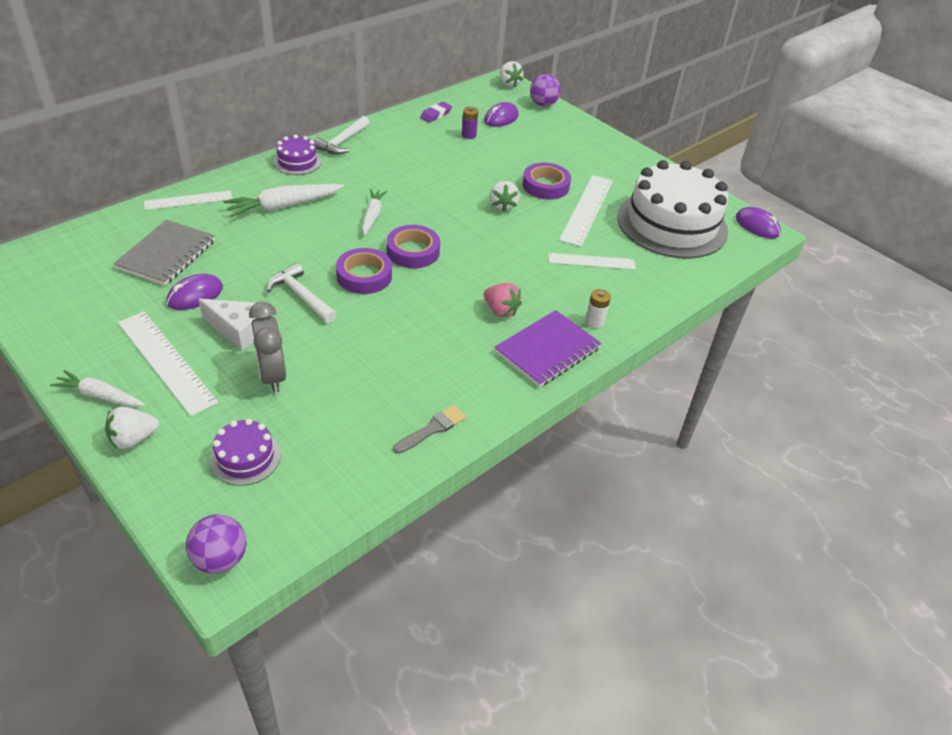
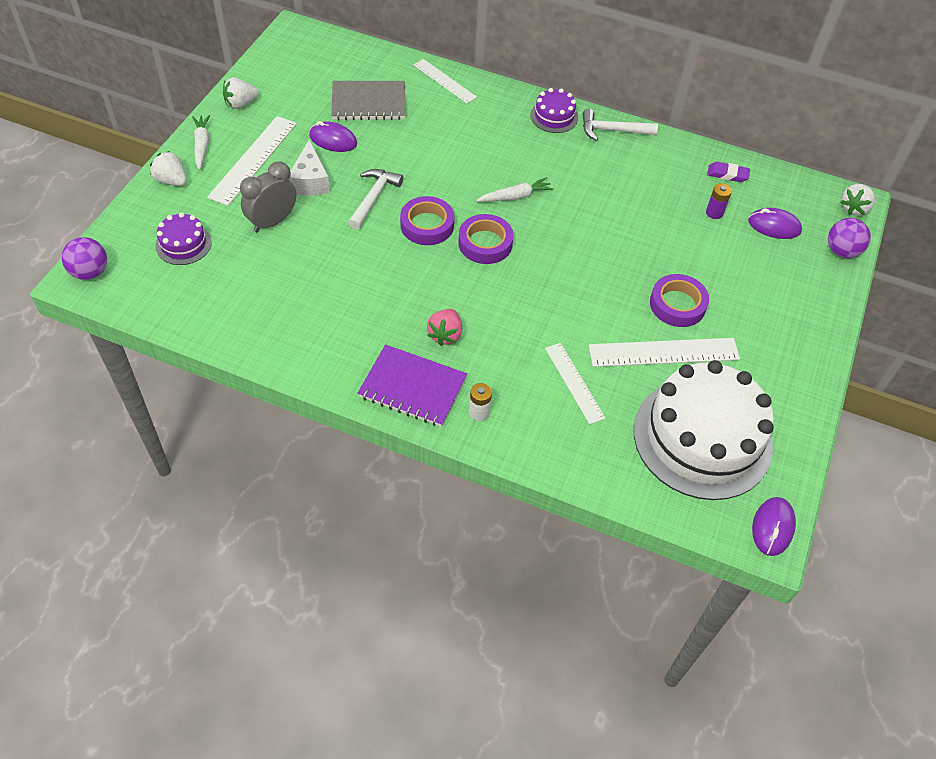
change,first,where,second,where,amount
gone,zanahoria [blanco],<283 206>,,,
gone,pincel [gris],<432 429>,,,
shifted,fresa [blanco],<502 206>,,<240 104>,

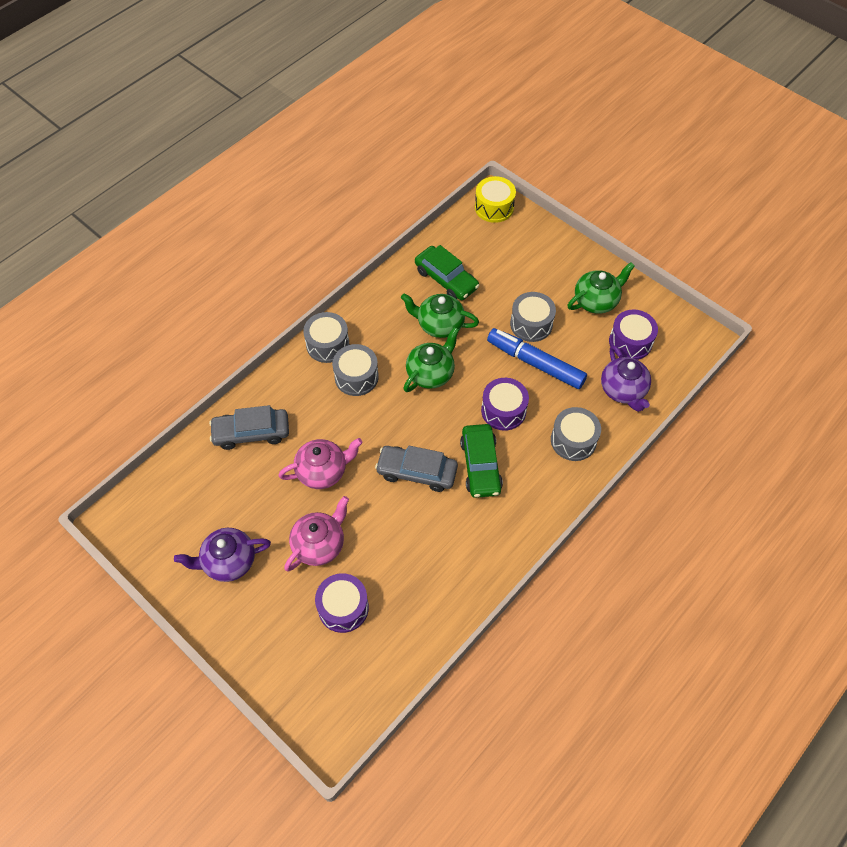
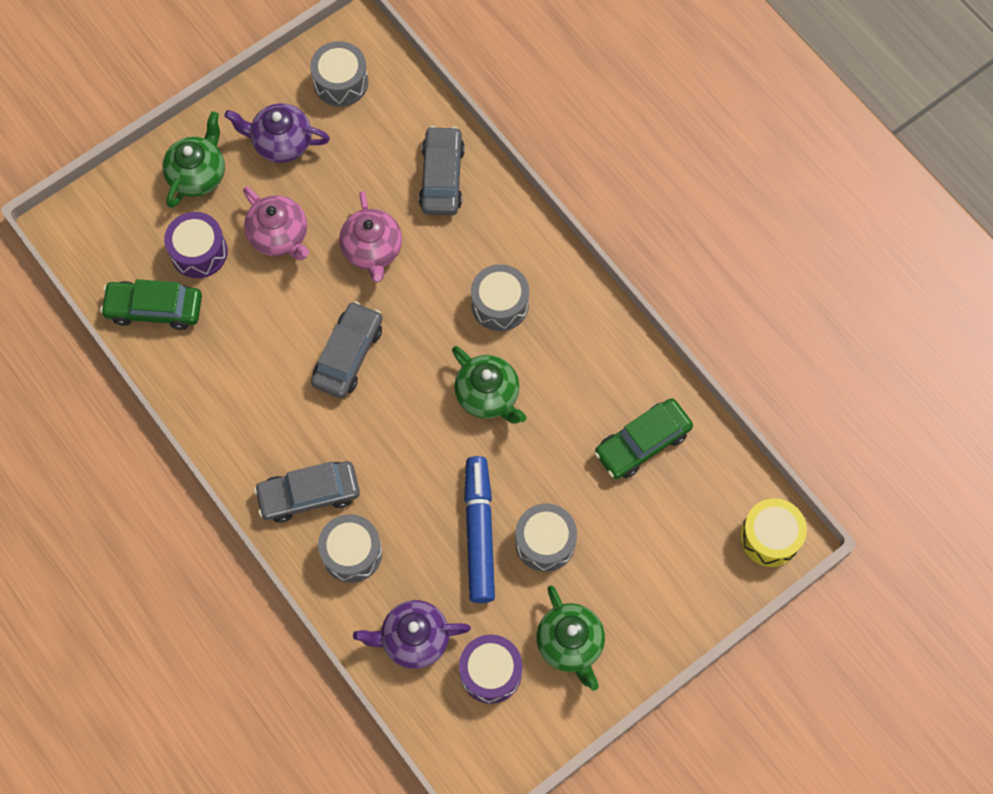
change,first,where,second,where,amount
rotated,tetera [morado],<228 561>,,<281 142>,75 degrees counterclockwise
shifted,tambor [gris],<327 344>,,<341 82>,
shifted,tetera [verde],<439 325>,,<198 175>,
shifted,coche [verde],<480 465>,,<154 309>,
gone,tambor [morado],<503 410>,,,
rotated,rotulador [azul],<535 363>,,<479 532>,45 degrees counterclockwise
new,,,coche [gris],<309 494>,

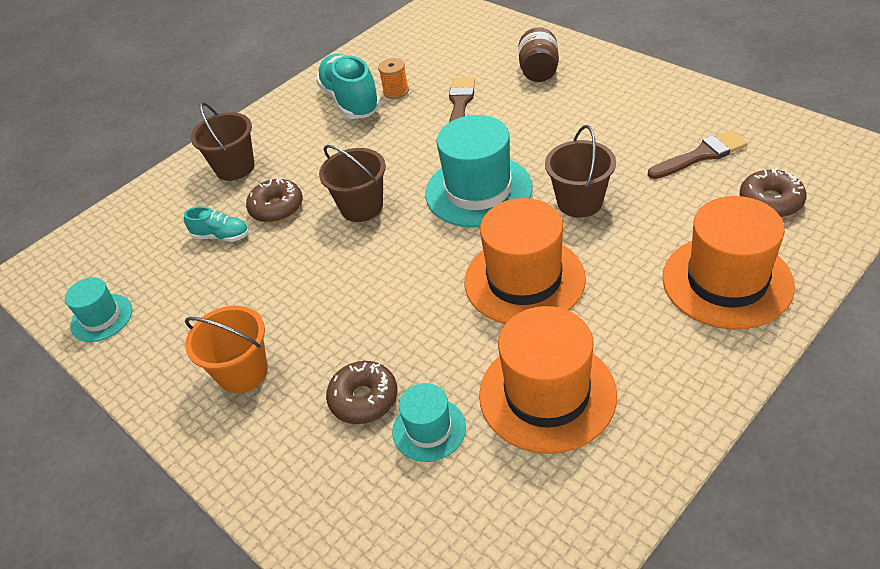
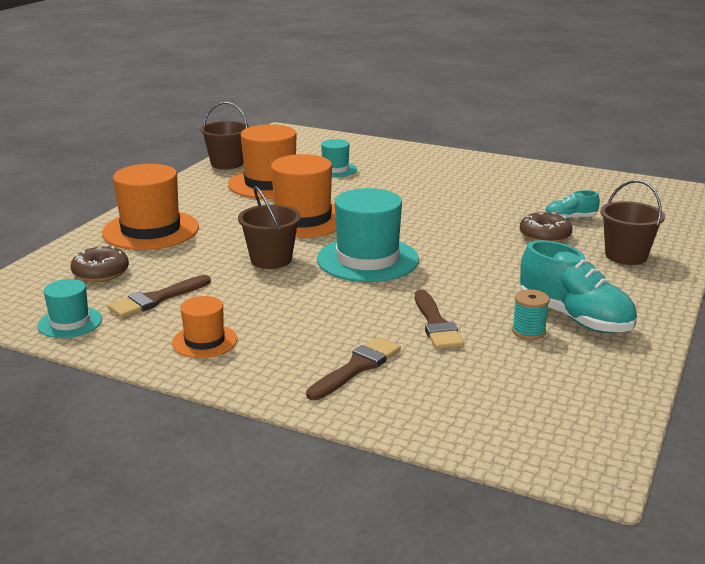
change,first,where,second,where,amount
shifted,sombrero [turquesa],<101 318>,,<70 322>,
gone,balde [naranja],<243 372>,,,
shifted,balde [marrón],<361 207>,,<227 163>,
gone,rosquilla [marrón],<364 399>,,,
repainted,carrete [naranja],<396 91>,carrete [turquesa],<528 331>,
swapped,tarro [marrón],<539 72>,pincel [marrón],<356 367>,
new,,,sombrero [naranja],<204 341>,

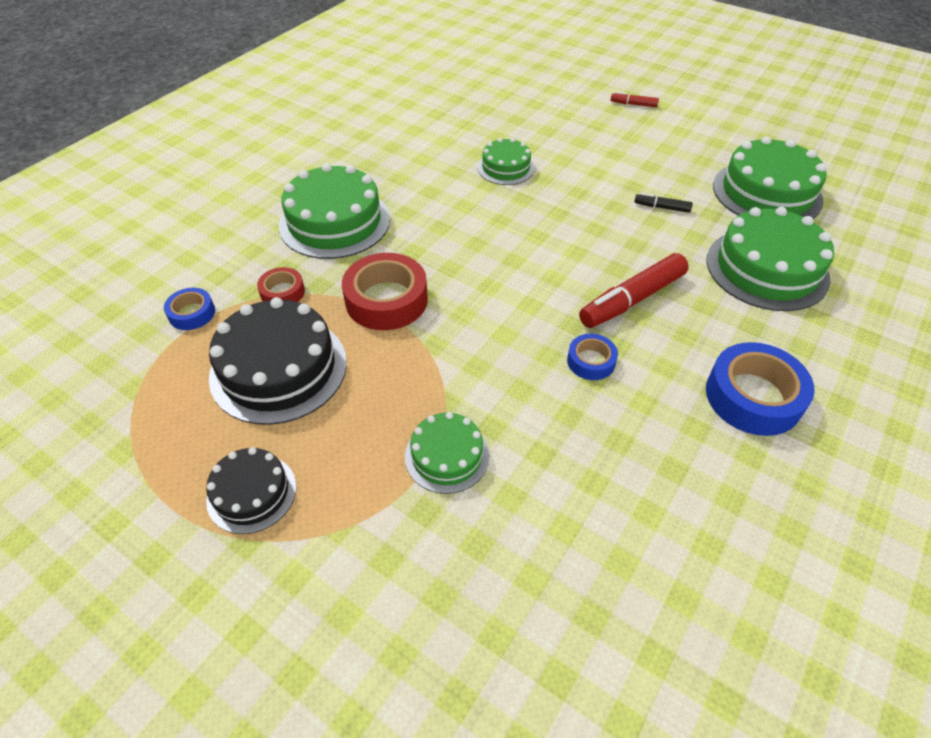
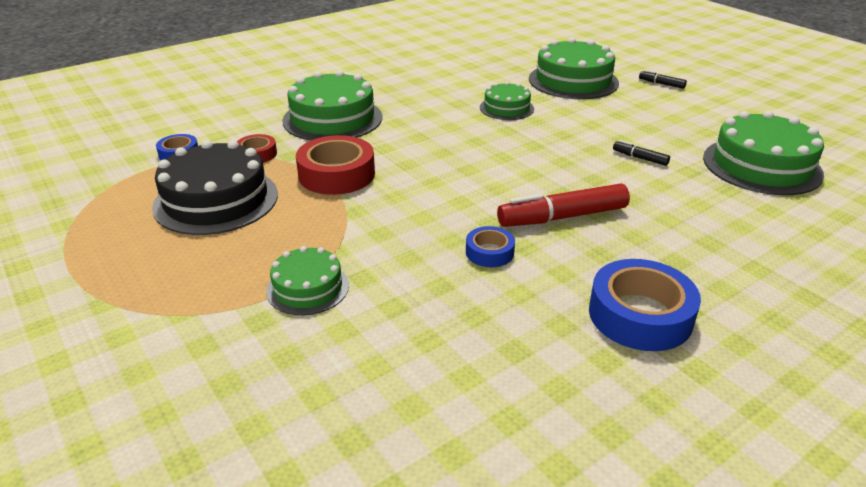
change,first,where,second,where,amount
gone,tarta [negro],<251 493>,,,
repainted,rotulador [rojo],<633 104>,rotulador [negro],<661 84>,
shifted,tarta [verde],<766 269>,,<573 81>,

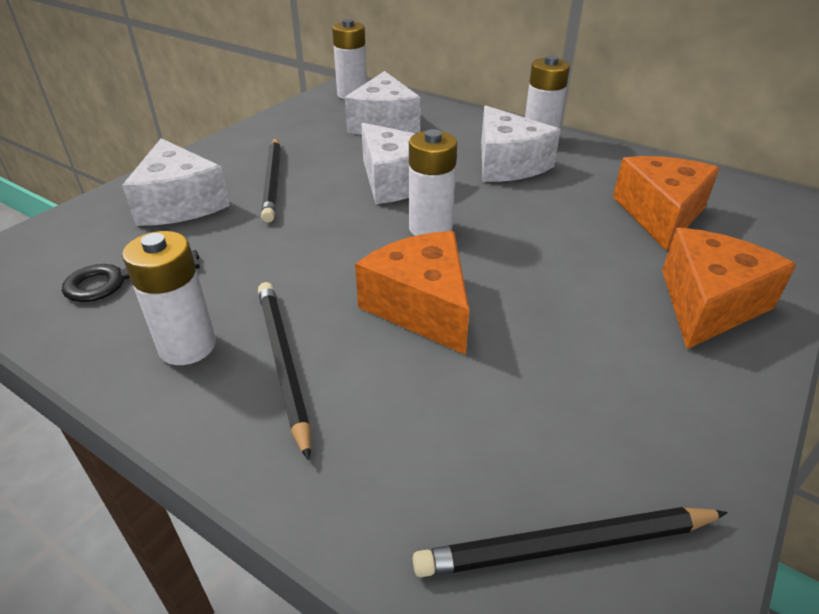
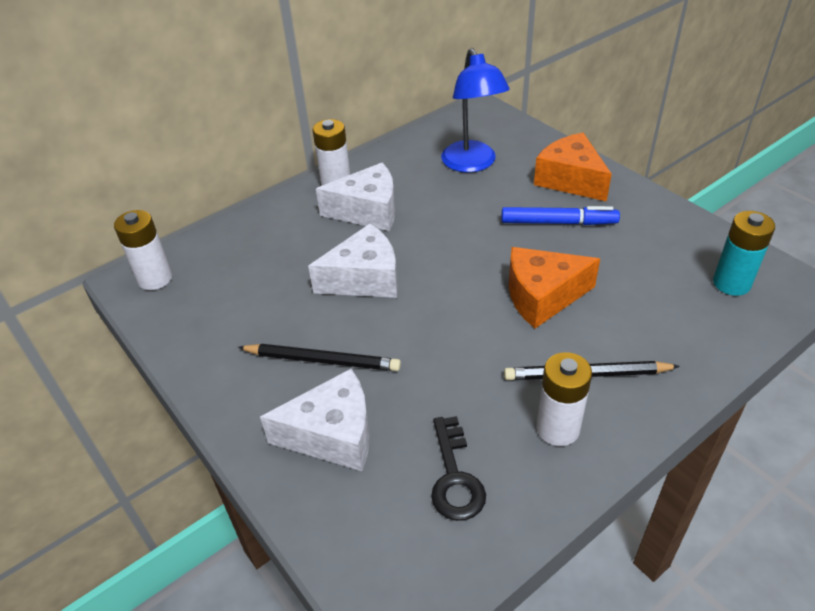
change,first,where,second,where,amount
gone,queso [blanco],<384 124>,,,
gone,pila [blanco],<430 228>,,,
swapped,lápiz [negro],<566 545>,pila [turquesa],<731 283>,
swapped,queso [naranja],<660 214>,lámpara [azul],<472 164>,
new,,,rotulador [azul],<558 222>,

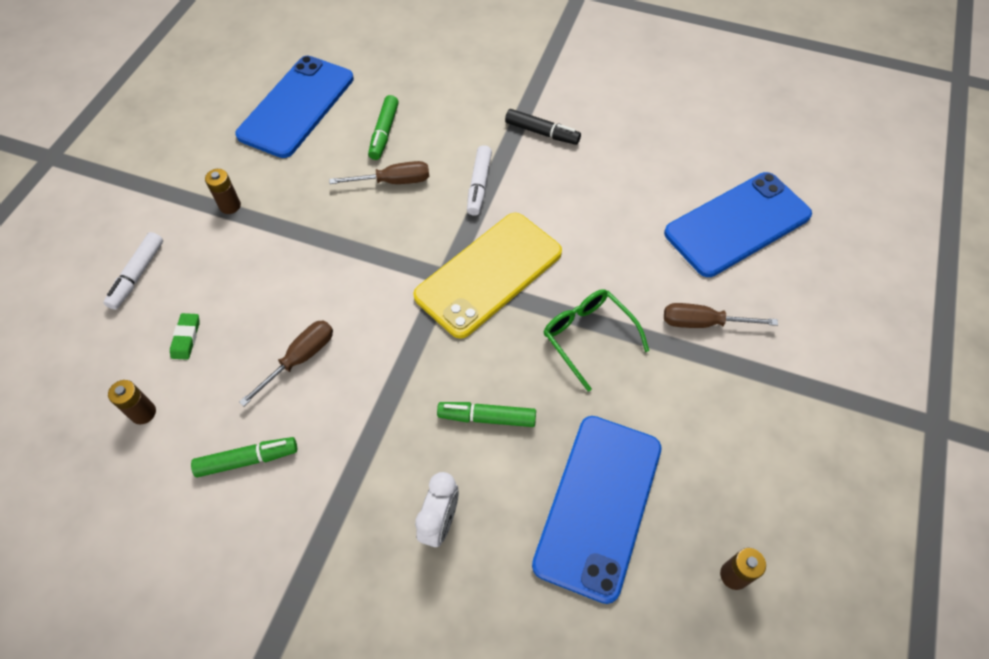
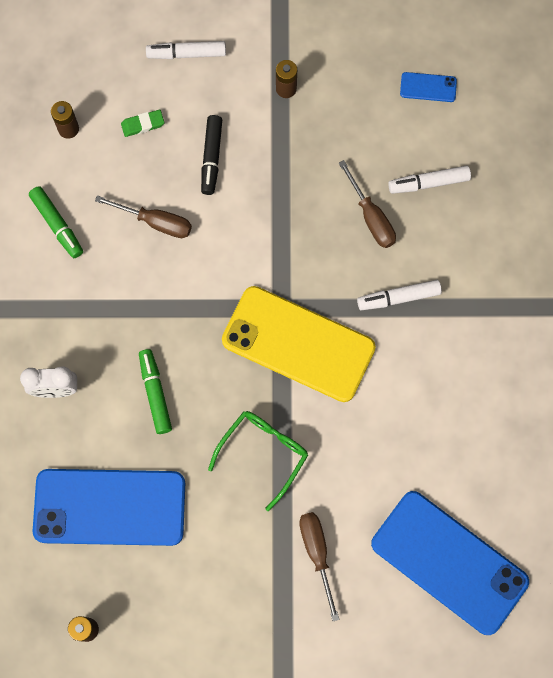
change,first,where,second,where,amount
scaled,móvil [azul],<297 106>,,<428 87>,x0.41
repainted,rotulador [verde],<384 133>,rotulador [blanco],<428 183>,
shifted,rotulador [negro],<542 132>,,<211 158>,

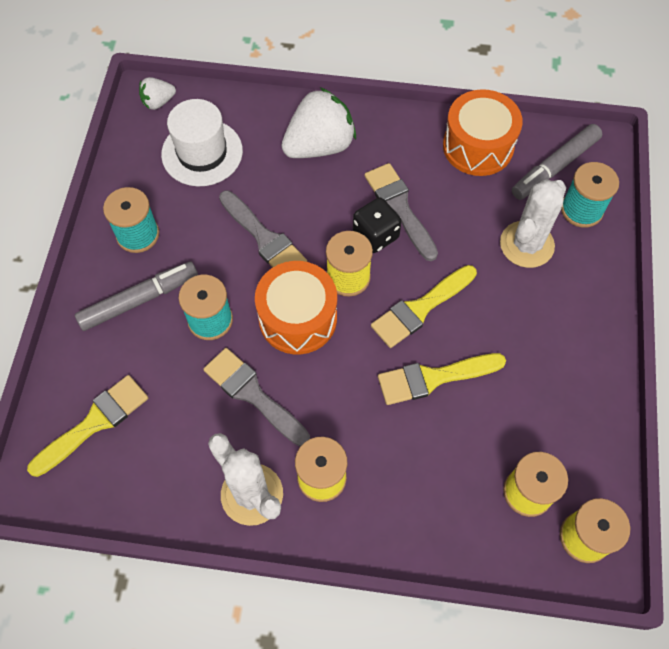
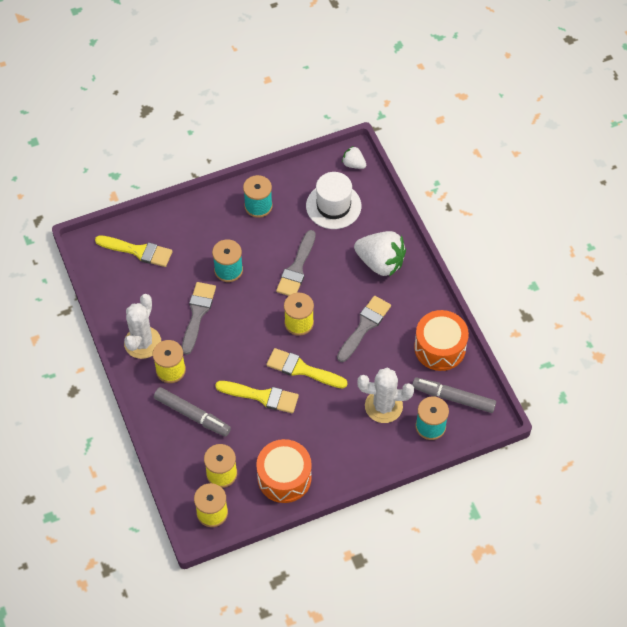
change,first,where,second,where,amount
shifted,rotulador [gris],<139 300>,,<192 415>,
shifted,tambor [naranja],<298 318>,,<284 477>,
gone,dado [negro],<375 235>,,,
rotated,pincel [amarillo],<433 378>,,<262 396>,150 degrees clockwise

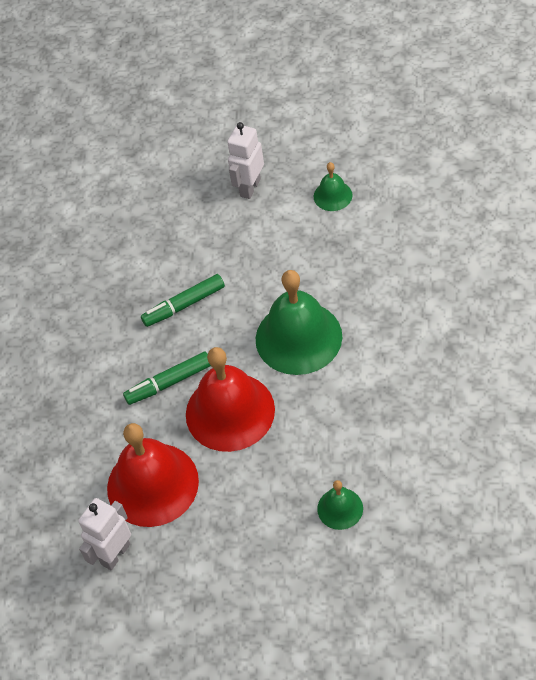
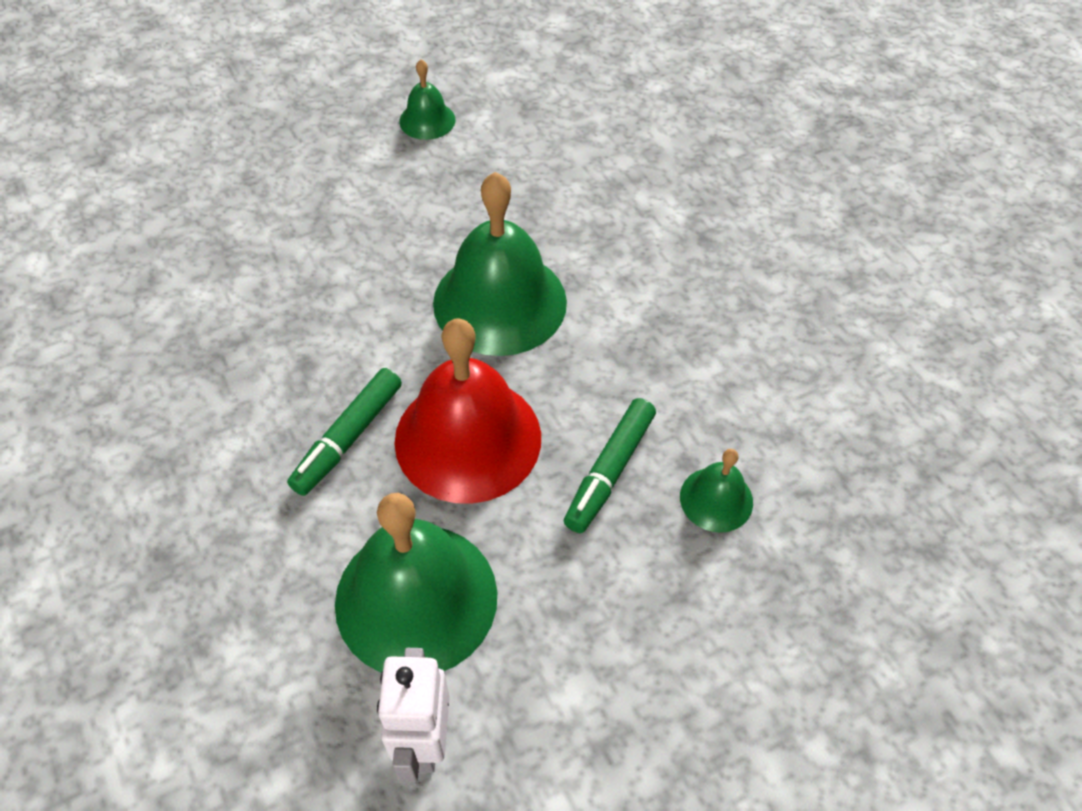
change,first,where,second,where,amount
repainted,campana [rojo],<152 484>,campana [verde],<416 598>,
shifted,rotulador [verde],<184 305>,,<610 471>,
gone,robot [blanco],<250 187>,,,

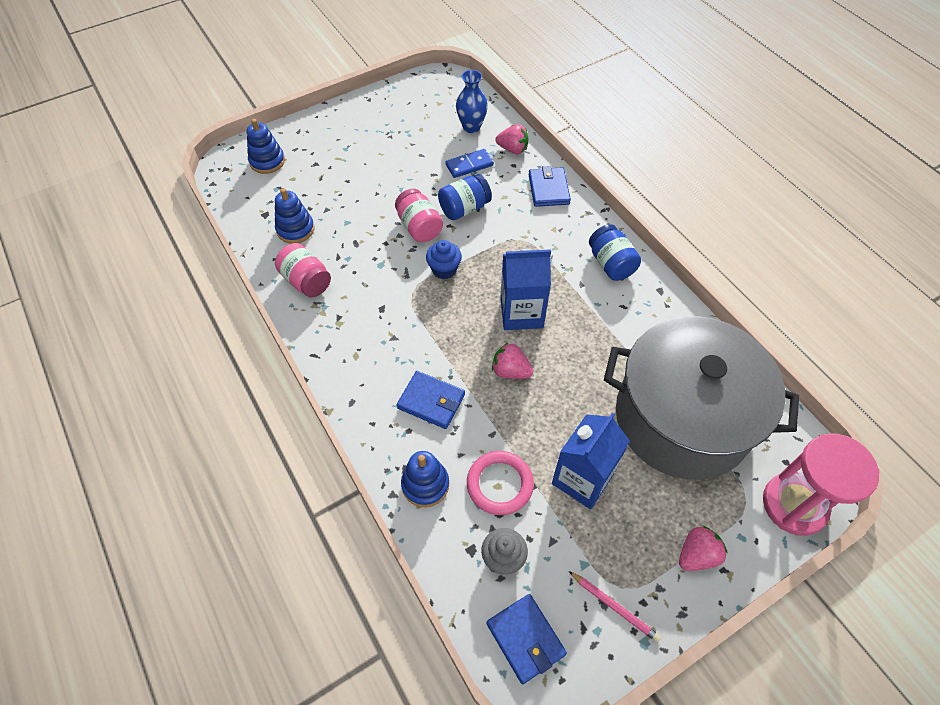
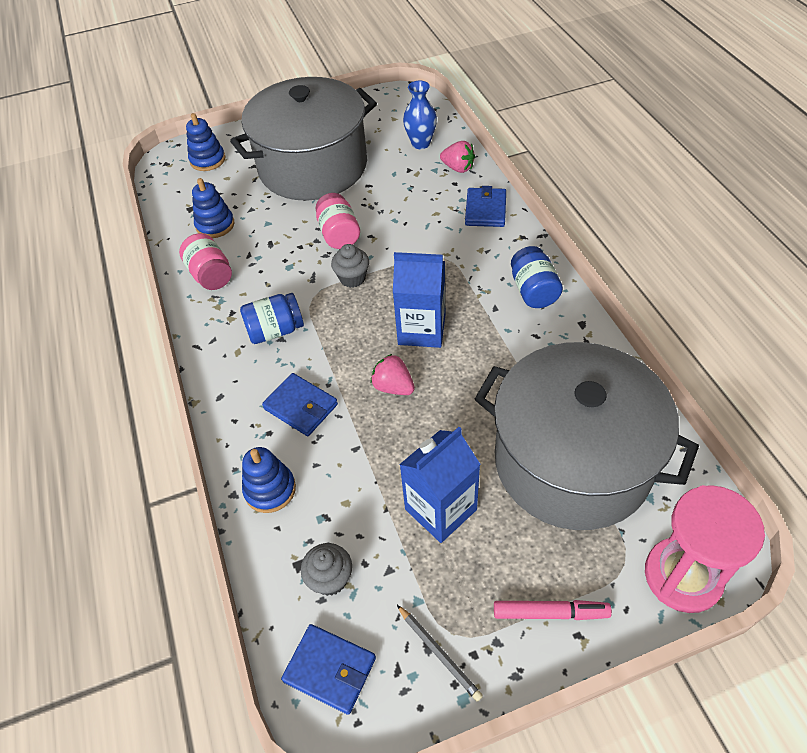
change,first,where,second,where,amount
repainted,magdalena [azul],<444 269>,magdalena [gris],<352 278>,
shifted,tarro [azul],<464 208>,,<275 330>,
gone,ficha de dominó [azul],<469 165>,,,
gone,anillo [rosa],<499 484>,,,
rotated,cartera [azul],<525 639>,,<330 670>,45 degrees counterclockwise
repainted,lápiz [rosa],<614 607>,lápiz [gris],<439 653>,
swapped,fresa [rosa],<697 555>,rotulador [rosa],<550 613>,
new,,,olla [gris],<313 166>,

